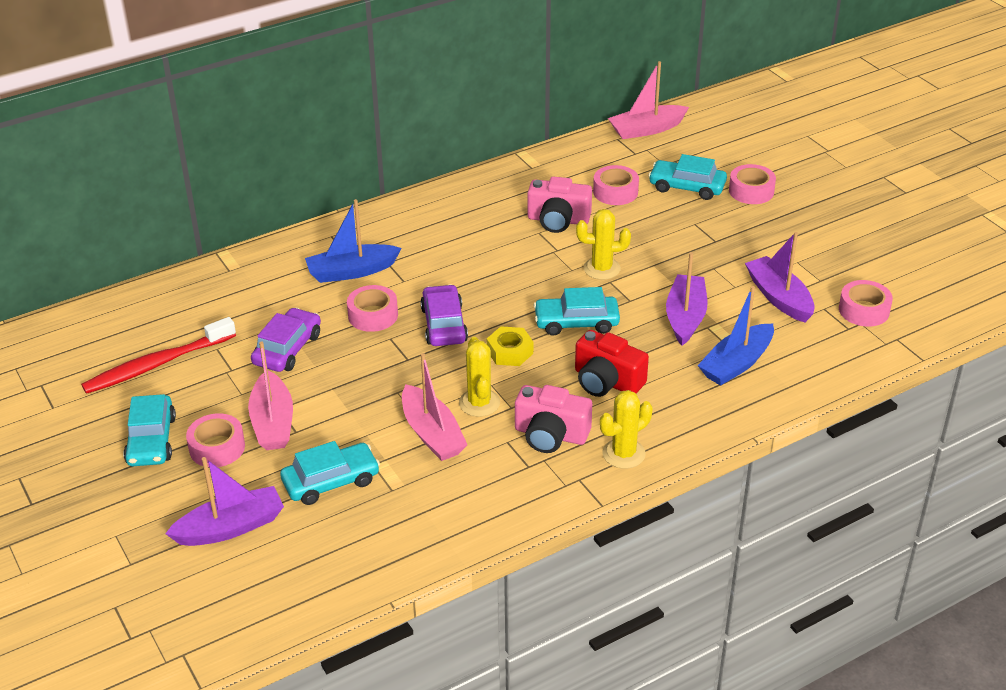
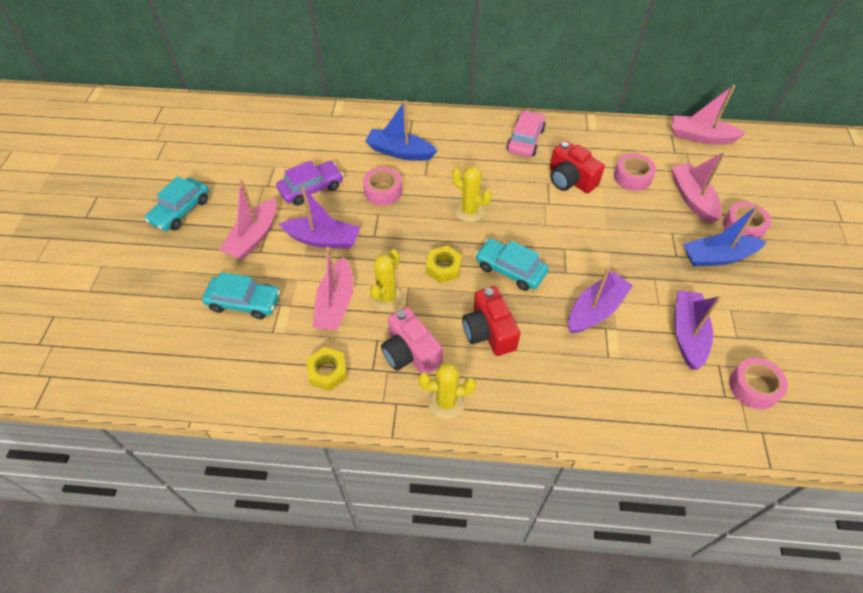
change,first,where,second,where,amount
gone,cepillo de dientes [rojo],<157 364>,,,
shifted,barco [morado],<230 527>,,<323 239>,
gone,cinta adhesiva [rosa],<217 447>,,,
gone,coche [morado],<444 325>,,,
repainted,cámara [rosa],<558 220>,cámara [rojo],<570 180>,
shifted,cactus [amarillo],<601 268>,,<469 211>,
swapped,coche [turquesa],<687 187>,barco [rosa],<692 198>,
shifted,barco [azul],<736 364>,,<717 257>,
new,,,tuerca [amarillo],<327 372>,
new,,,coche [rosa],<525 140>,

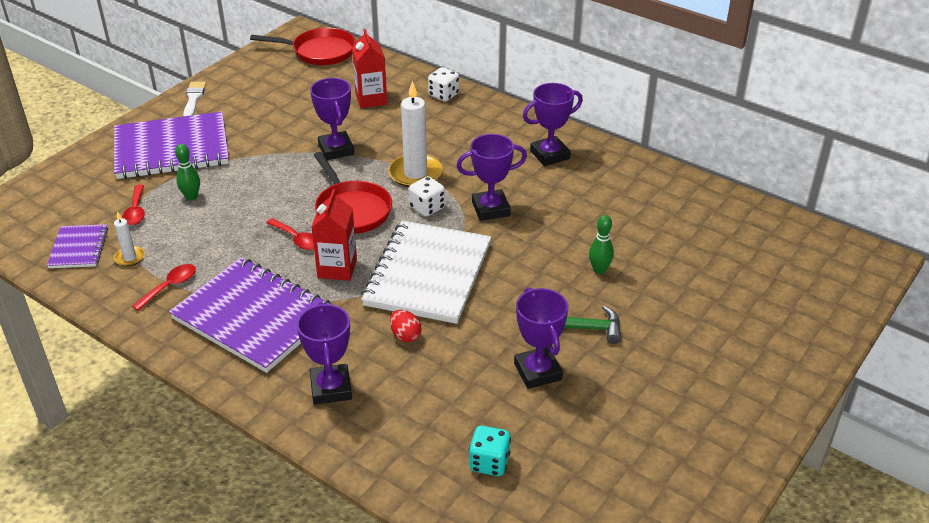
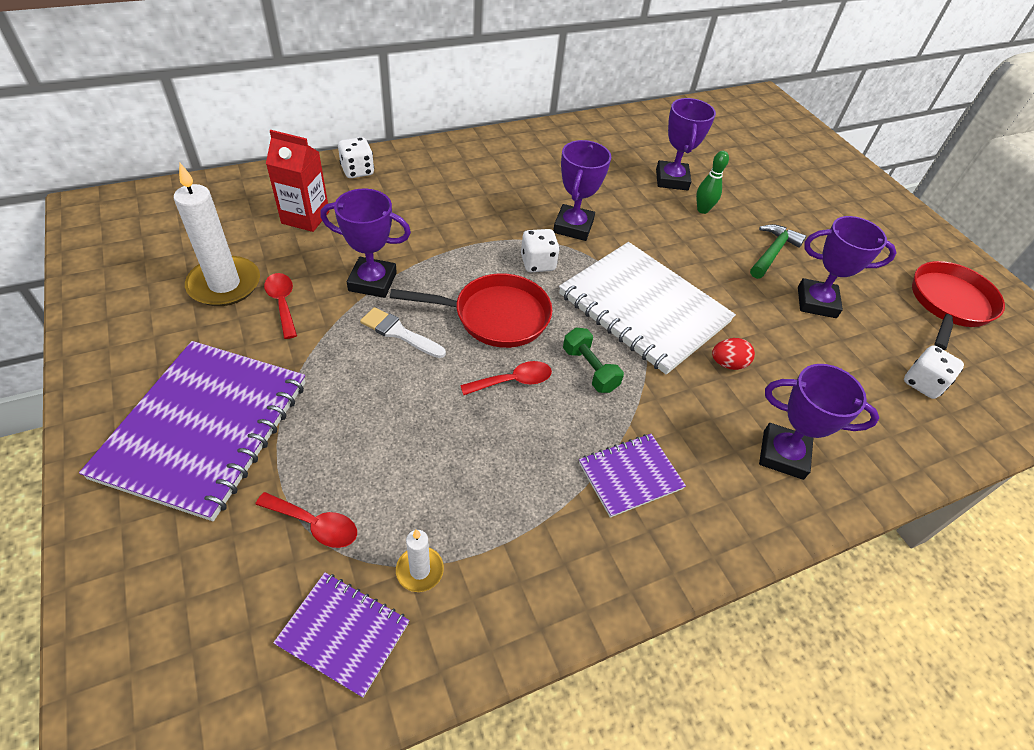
change,first,where,second,where,amount
shifted,cuchara [rojo],<170 286>,,<282 303>,
scaled,cuaderno [morado],<254 316>,,<630 475>,x0.50
gone,bolo [verde],<191 197>,,,
shifted,pincel [blanco],<193 98>,,<399 333>,
shifted,sartén [rojo],<320 52>,,<949 304>,
swapped,cartón de leche [rojo],<337 268>,mancuerna [verde],<589 369>,
shifted,vela [blanco],<415 174>,,<224 284>,
repainted,dado [turquesa],<489 462>,dado [blanco],<922 383>,
shifted,trofeo [morado],<550 155>,,<672 180>,

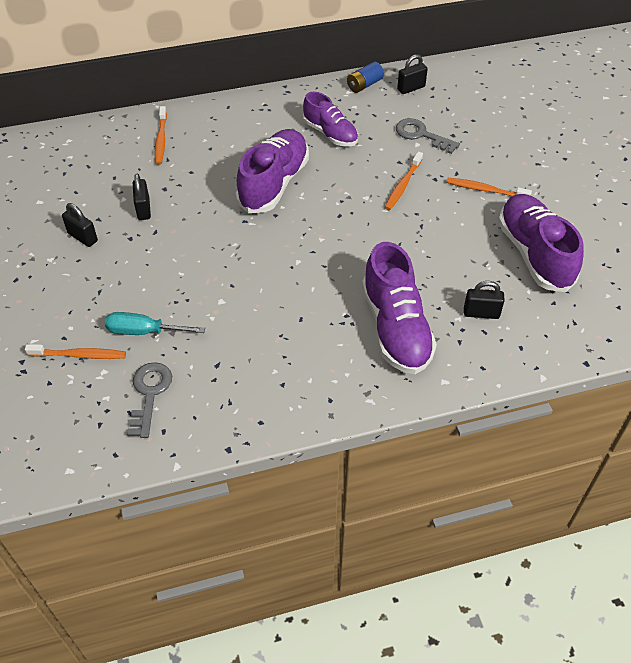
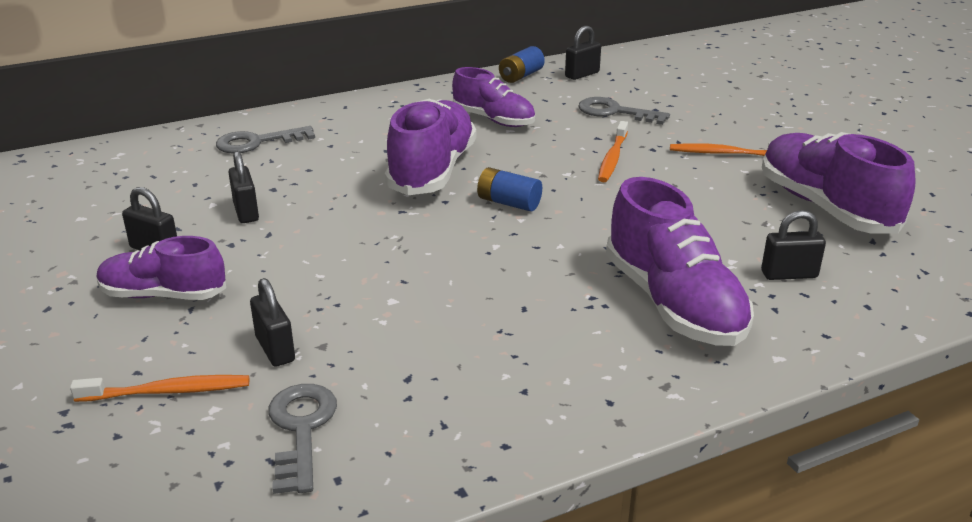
change,first,where,second,where,amount
swapped,destornillador [turquesa],<144 331>,candado [negro],<275 349>,
swapped,cepillo de dientes [naranja],<161 139>,llave [gris],<257 142>,
new,,,zapato [morado],<163 295>,
new,,,pila [azul],<508 203>,

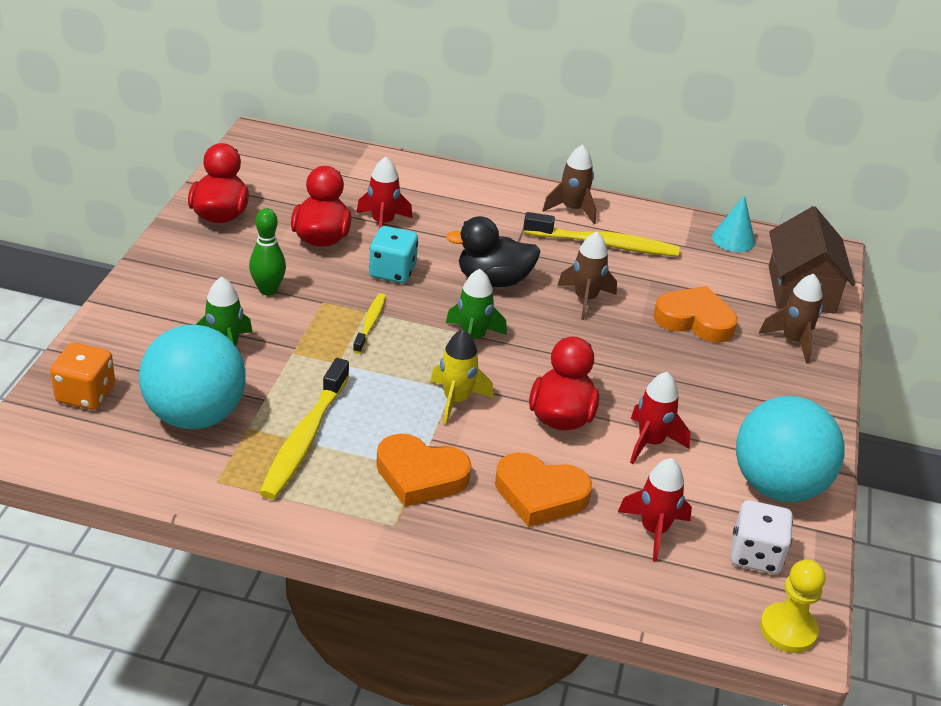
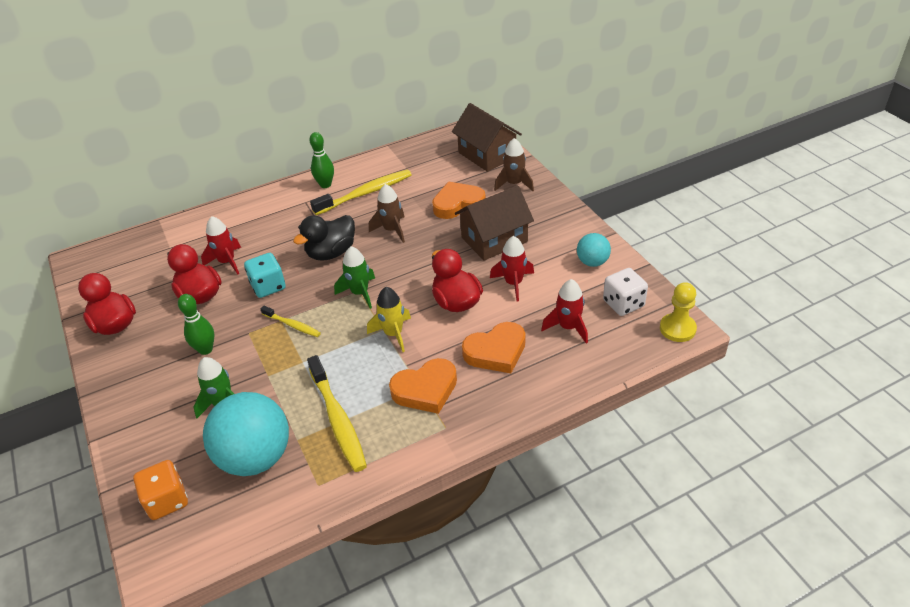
change,first,where,second,where,amount
rotated,cepillo de dientes [amarillo],<370 323>,,<292 325>,150 degrees clockwise
swapped,cohete [marrón],<572 209>,bolo [verde],<325 185>,
gone,cono [turquesa],<733 239>,,,
scaled,pelota [turquesa],<777 486>,,<592 262>,x0.51
new,,,casa [marrón],<494 239>,

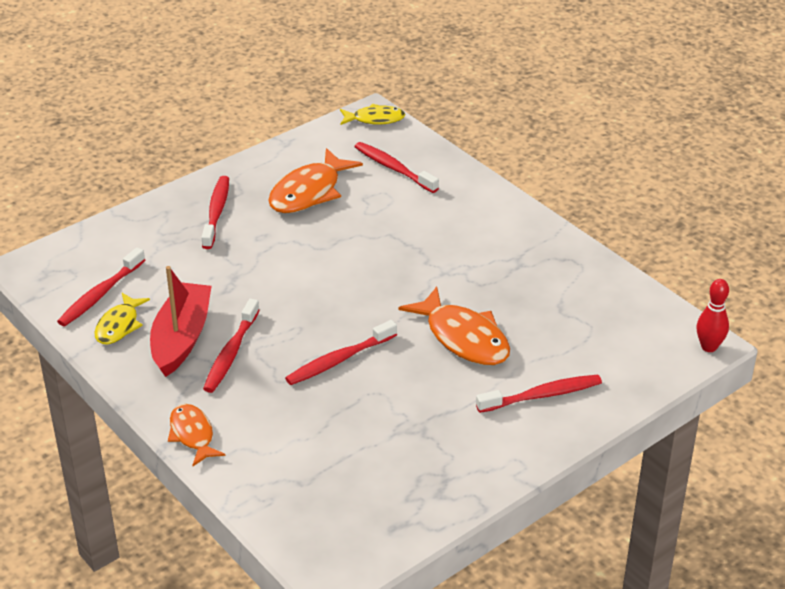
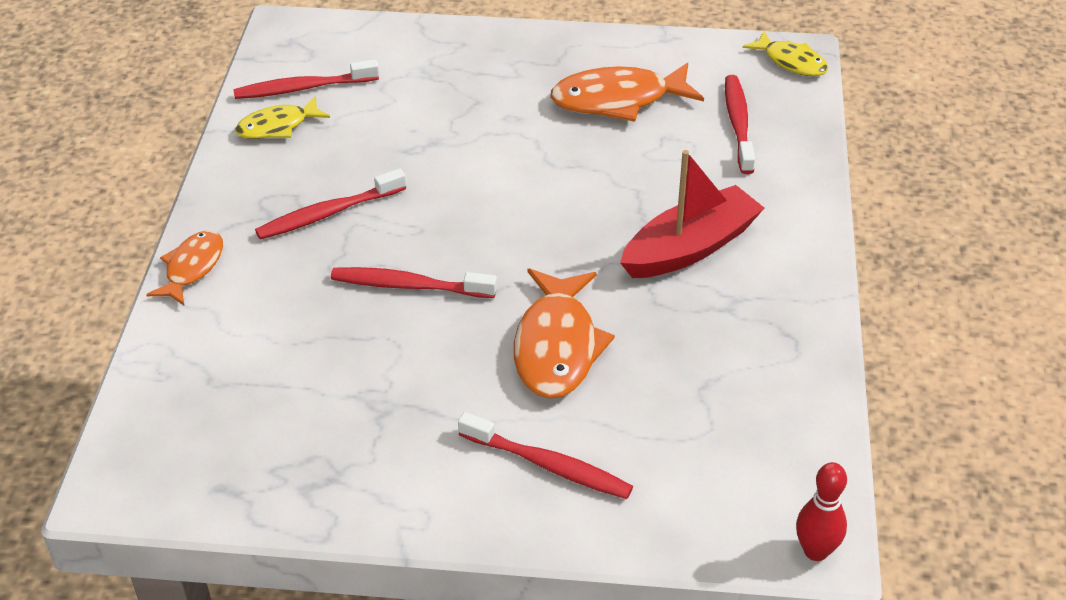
change,first,where,second,where,amount
shifted,barco [rojo],<181 338>,,<690 247>,
gone,cepillo de dientes [rojo],<216 212>,,,

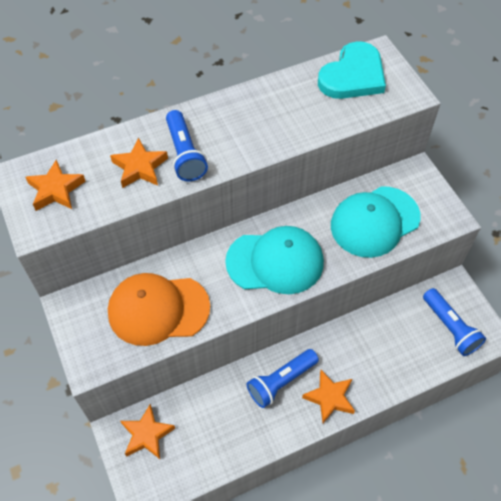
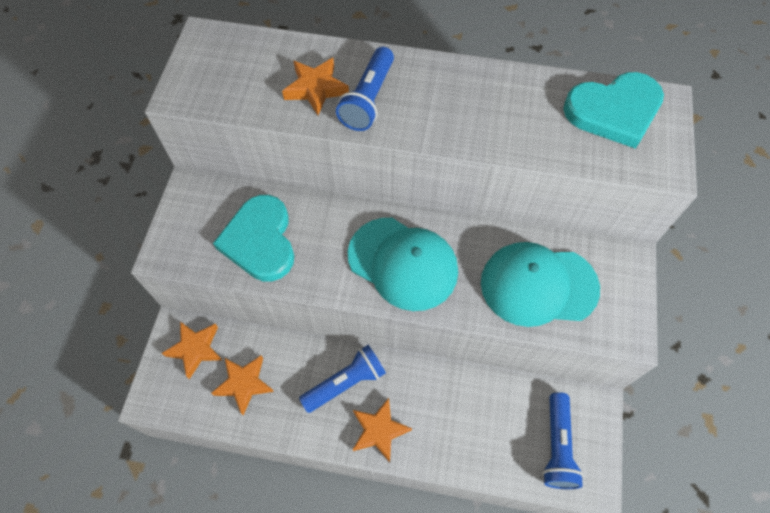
change,first,where,second,where,amount
shifted,estrella [naranja],<56 190>,,<244 384>,
swapped,gorra [naranja],<158 309>,corazón [turquesa],<260 241>,
rotated,lámpara de mano [azul],<281 381>,,<346 383>,150 degrees clockwise

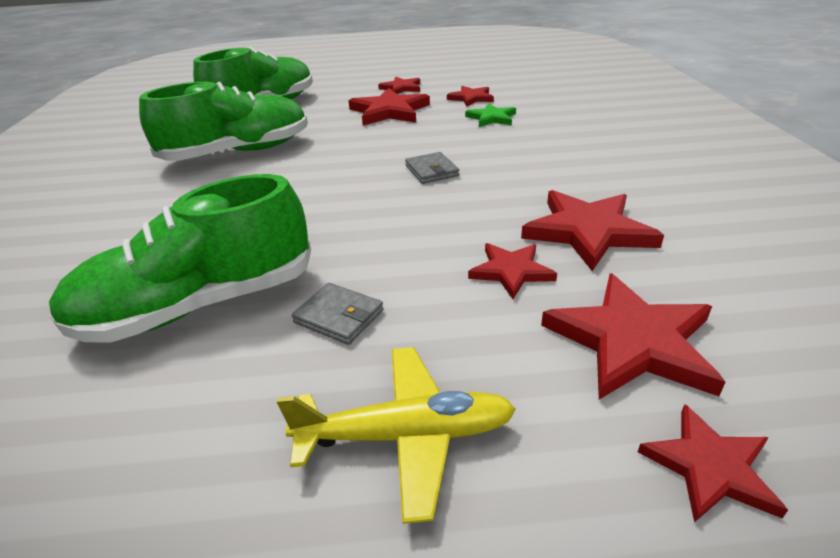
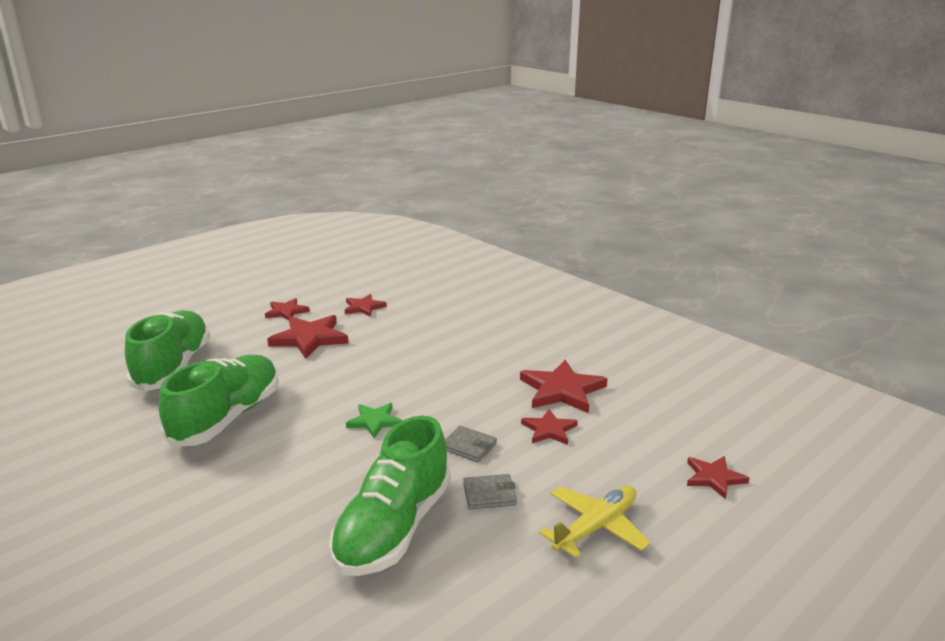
change,first,where,second,where,amount
shifted,cartera [gris],<431 171>,,<468 446>,
shifted,estrella [verde],<491 118>,,<375 421>,
gone,estrella [rojo],<632 341>,,,

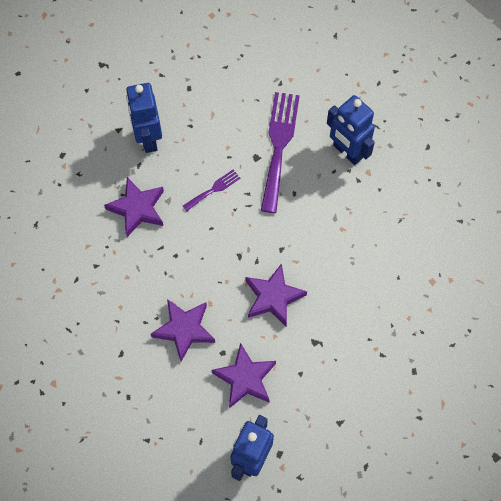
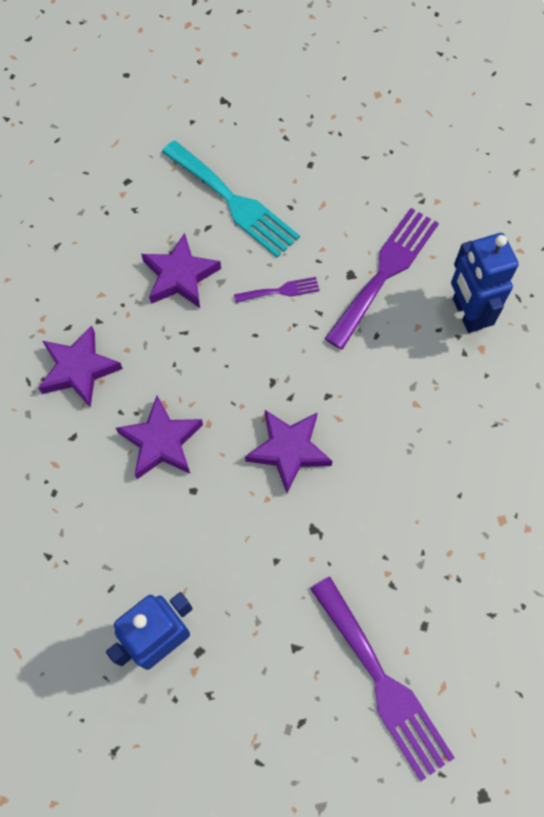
change,first,where,second,where,amount
swapped,robot [azul],<148 138>,tenedor [turquesa],<233 202>,
shifted,estrella [morado],<245 378>,,<79 369>,
new,,,tenedor [morado],<382 683>,

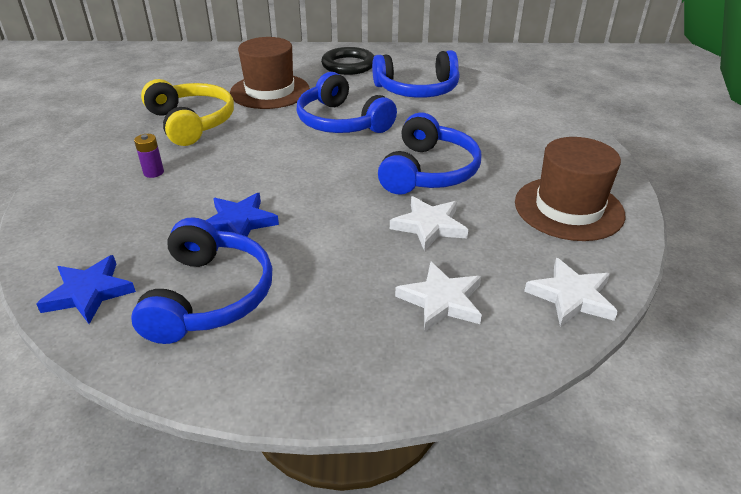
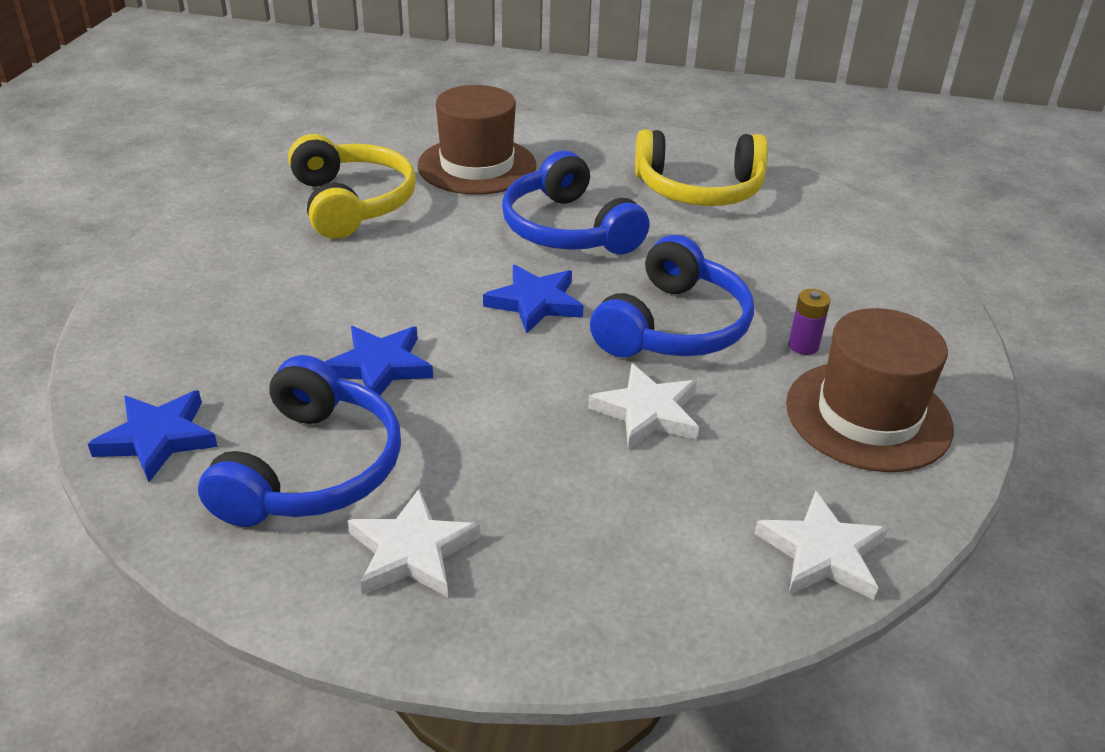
change,first,where,second,where,amount
shifted,pila [morado],<153 172>,,<803 346>,
gone,anillo [negro],<348 65>,,,
repainted,auriculares [azul],<417 90>,auriculares [amarillo],<699 189>,
shifted,estrella [blanco],<441 300>,,<412 551>,
new,,,estrella [azul],<535 302>,

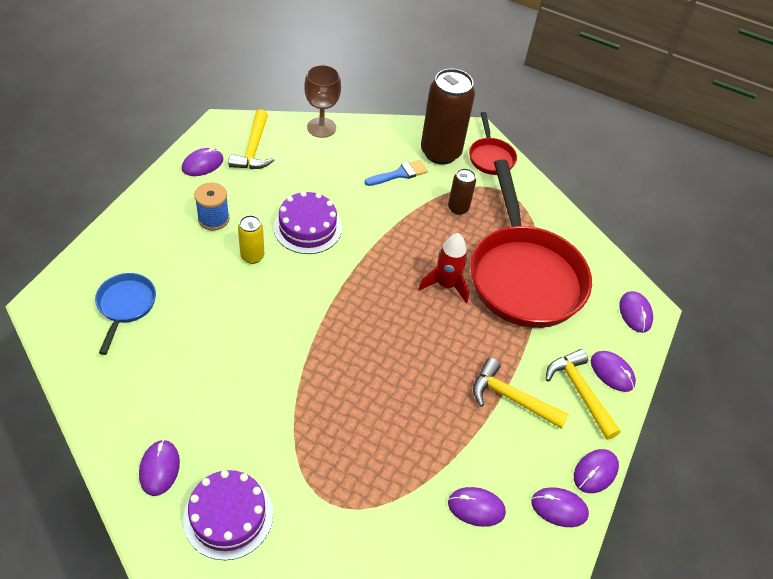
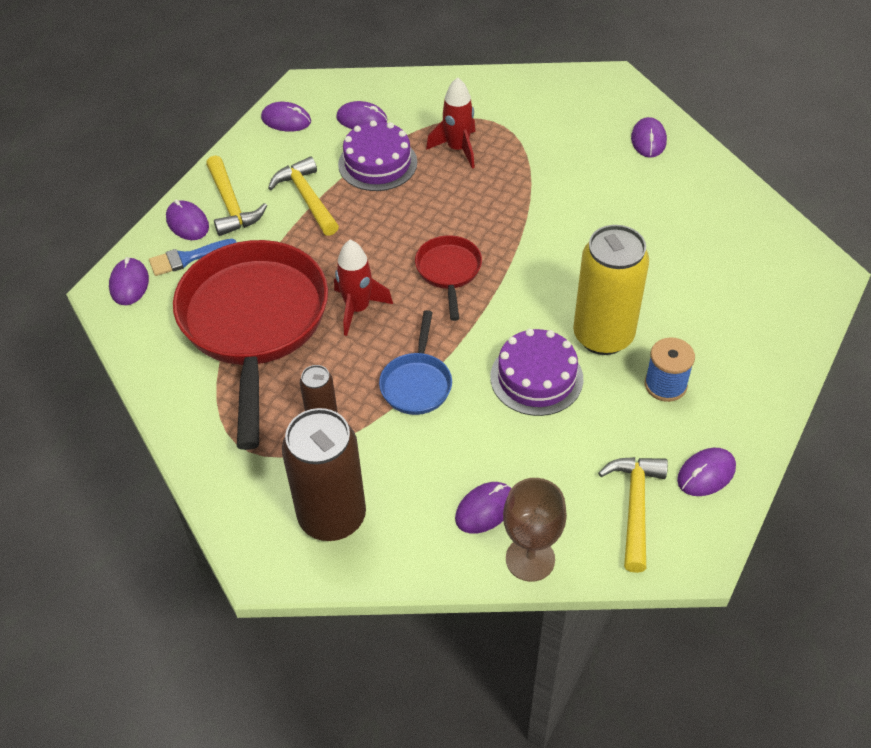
change,first,where,second,where,amount
shifted,sartén [azul],<125 306>,,<417 383>,
shifted,tarta [morado],<228 516>,,<377 163>,
scaled,lata [amarillo],<252 256>,,<603 336>,x2.03
shifted,pincel [azul],<399 174>,,<187 258>,
shifted,sartén [rojo],<490 157>,,<449 271>,
rotated,martillo [amarillo],<511 398>,,<307 198>,150 degrees counterclockwise
shifted,ratón [morado],<595 472>,,<485 509>,
new,,,cohete [rojo],<458 149>,

